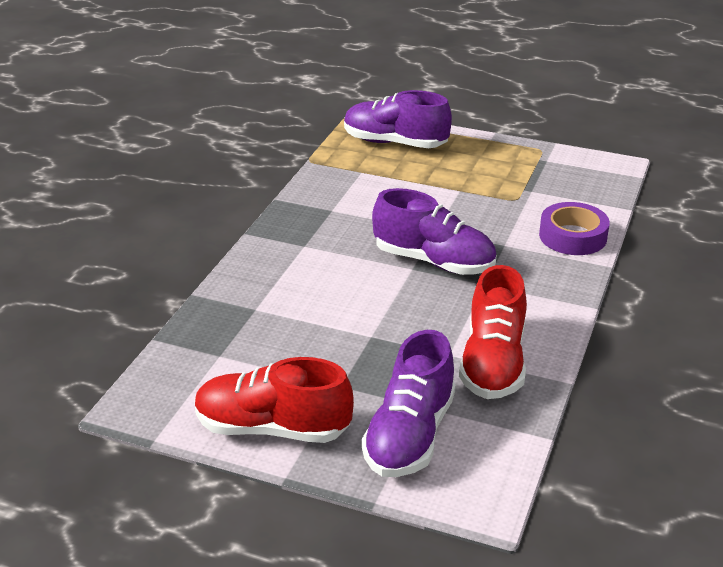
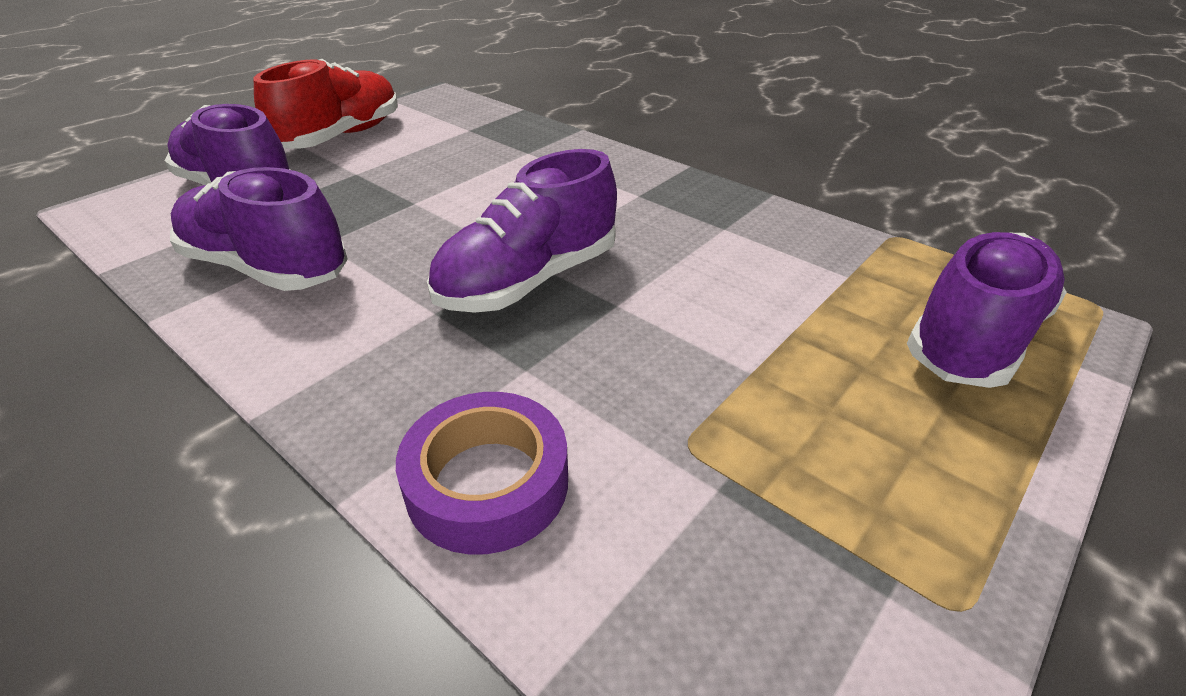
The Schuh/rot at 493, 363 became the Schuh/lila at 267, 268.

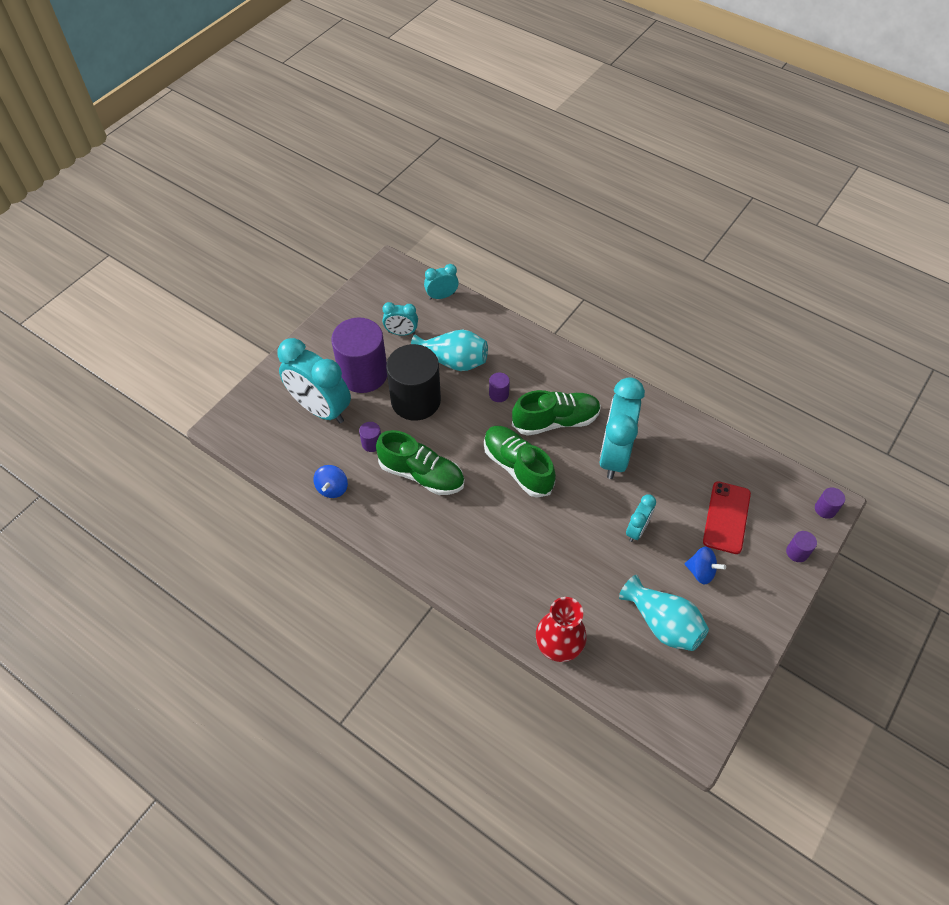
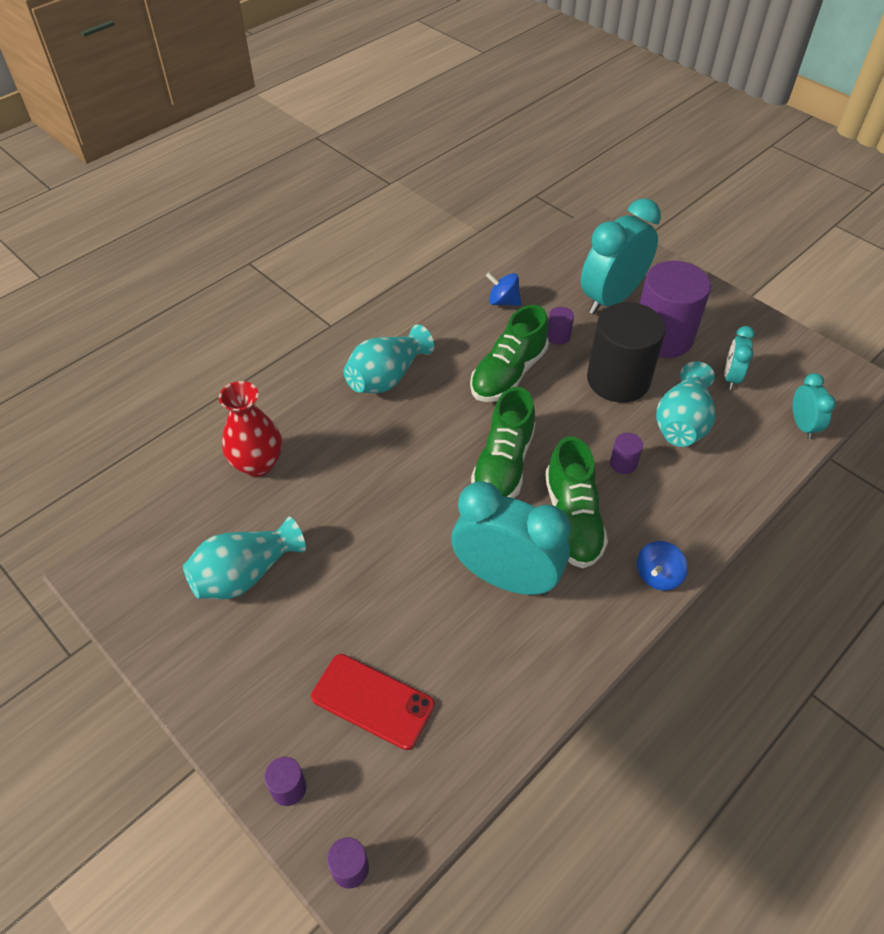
The Vase/türkis at 387, 377 appeared. The Schuh/grün at 517, 467 turned 135 degrees clockwise. The Kreisel/blau moved from 701, 571 to 658, 575. The Wecker/türkis at 637, 530 disappeared.

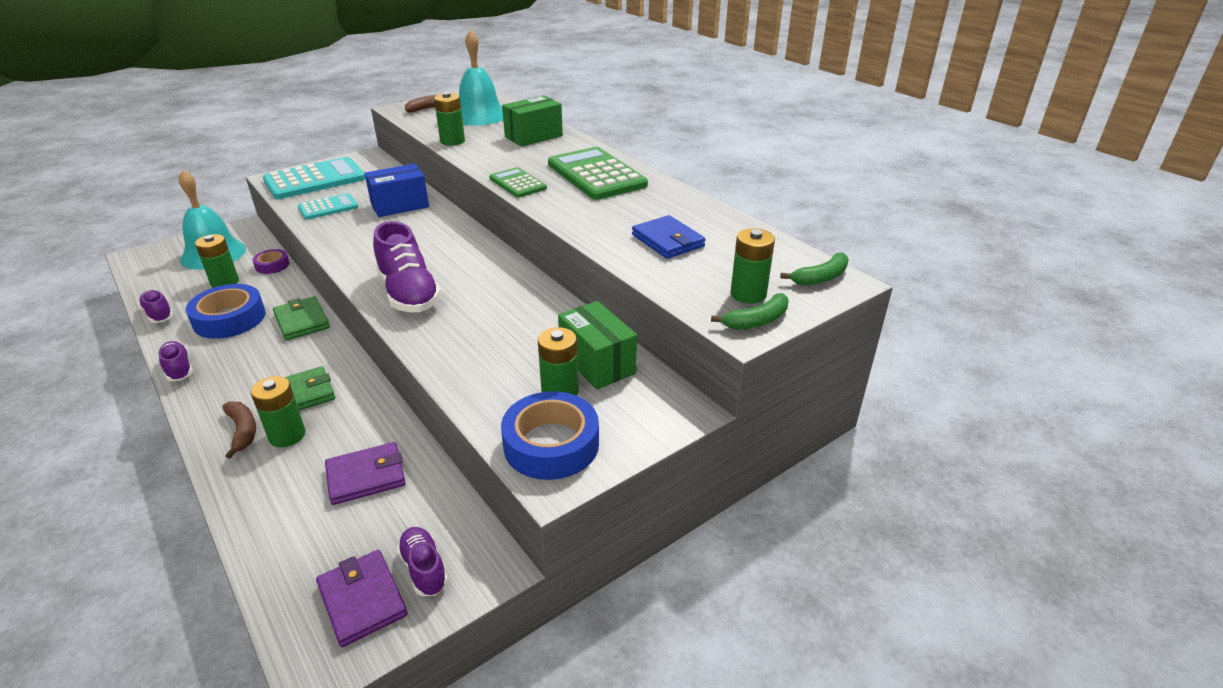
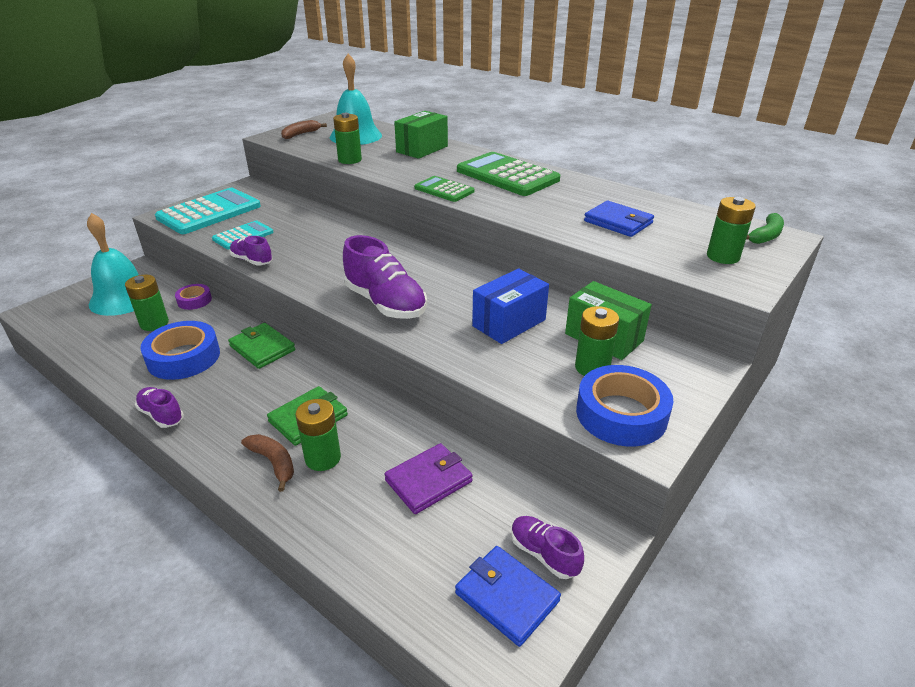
The Schuh/lila moved from 159, 314 to 252, 261. The Geldbörse/lila at 362, 600 became the Geldbörse/blau at 507, 597. The Schachtel/blau moved from 400, 205 to 509, 323. The Banane/grün at 757, 321 disappeared.

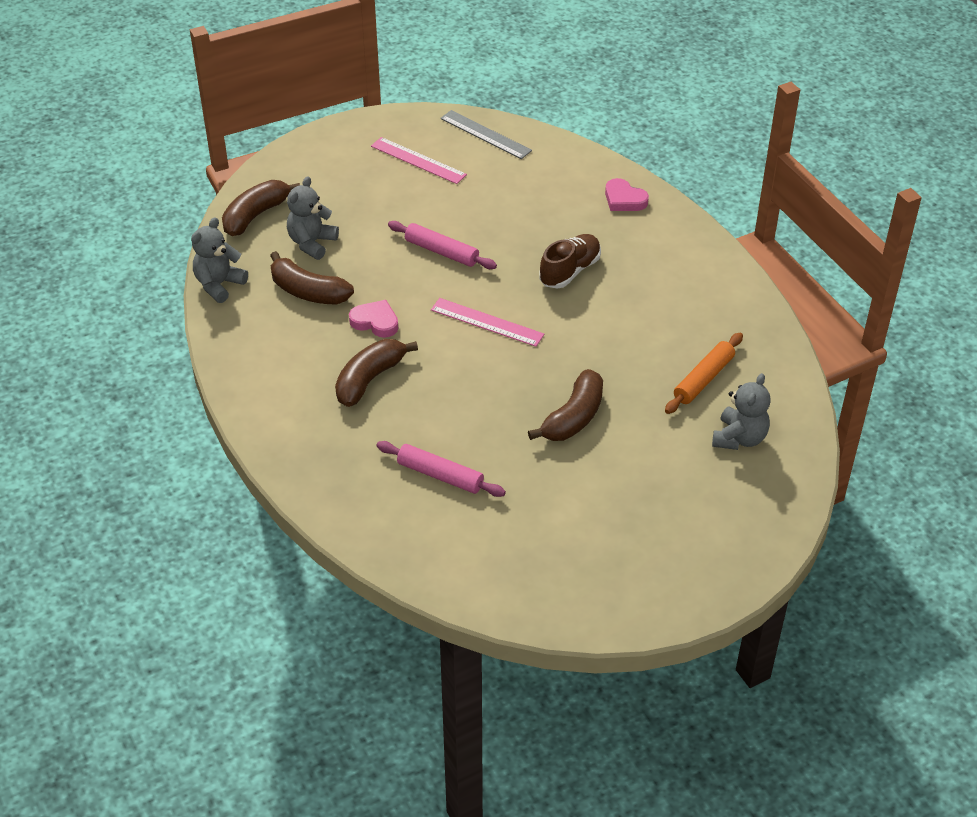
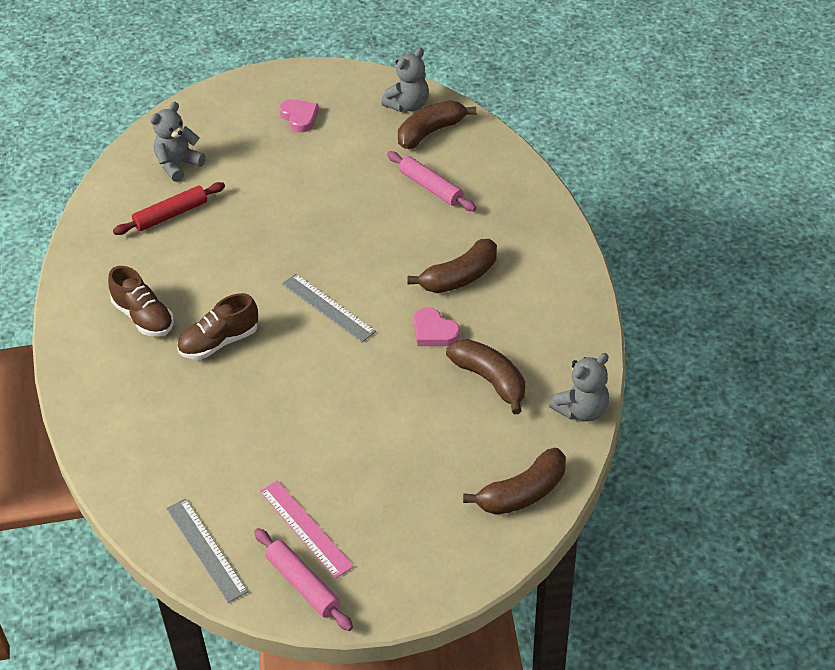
The Schuh/braun at 143, 317 appeared. The Nudelholz/orange at 703, 379 became the Nudelholz/rot at 171, 215. The Nudelholz/rosa moved from 441, 251 to 303, 585. The Herz/rosa moved from 624, 199 to 299, 117. The Lineal/rosa at 487, 322 became the Lineal/grau at 328, 307. The Teddybär/grau moved from 312, 243 to 408, 105. The Banane/braun moved from 573, 417 to 430, 132.

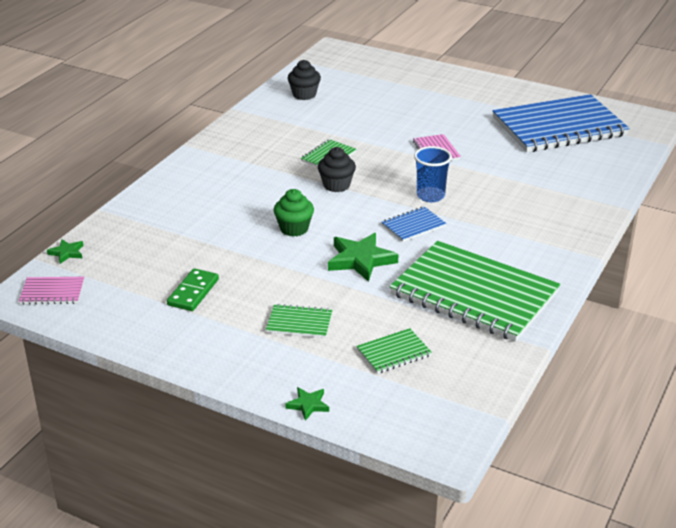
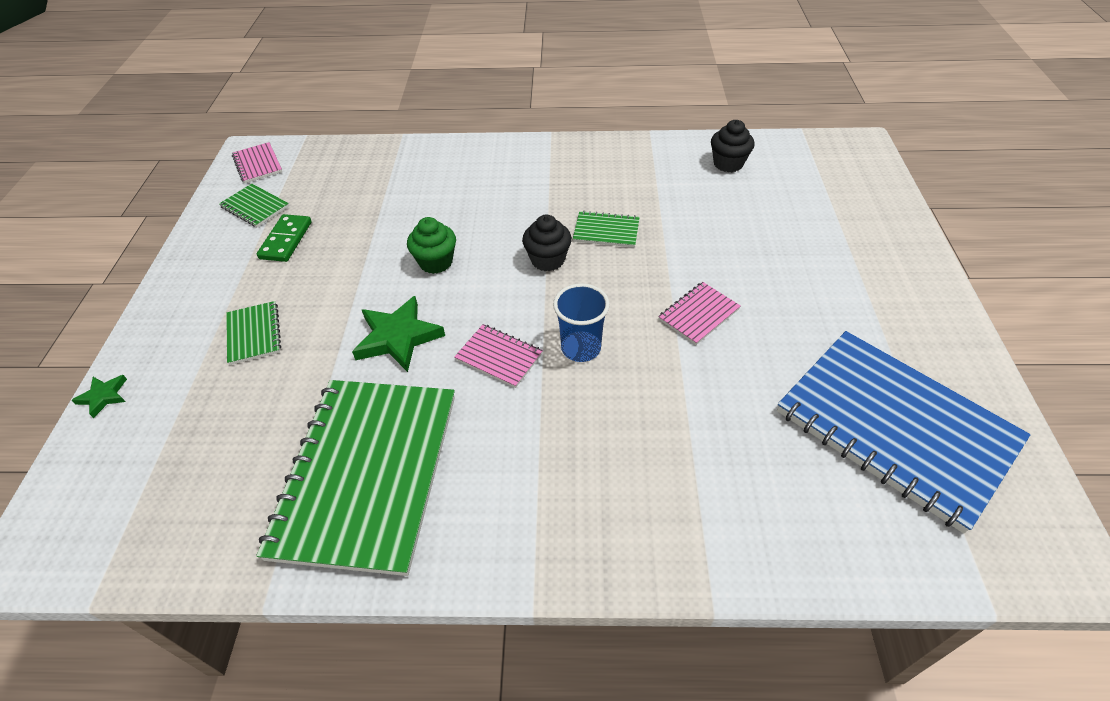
The Notizbuch/grün moved from 393, 352 to 255, 207. The Dominostein/grün at 193, 292 turned 75 degrees counterclockwise. The Notizbuch/blau at 413, 226 became the Notizbuch/rosa at 499, 357. The Stern/grün at 67, 253 disappeared.

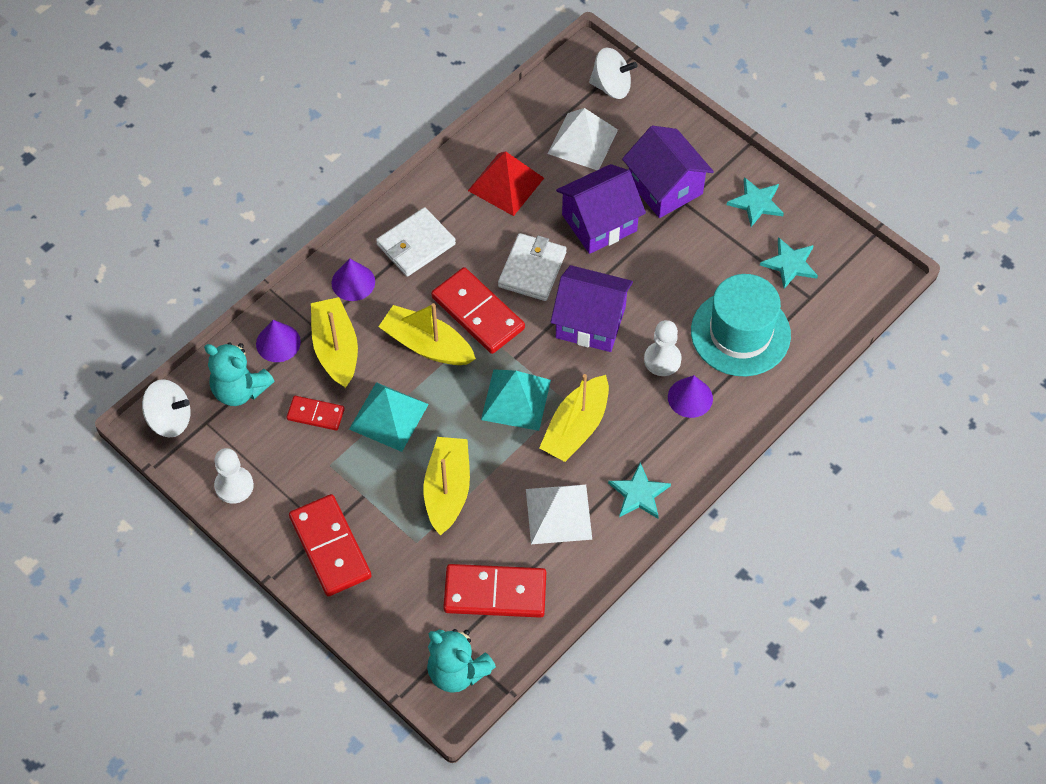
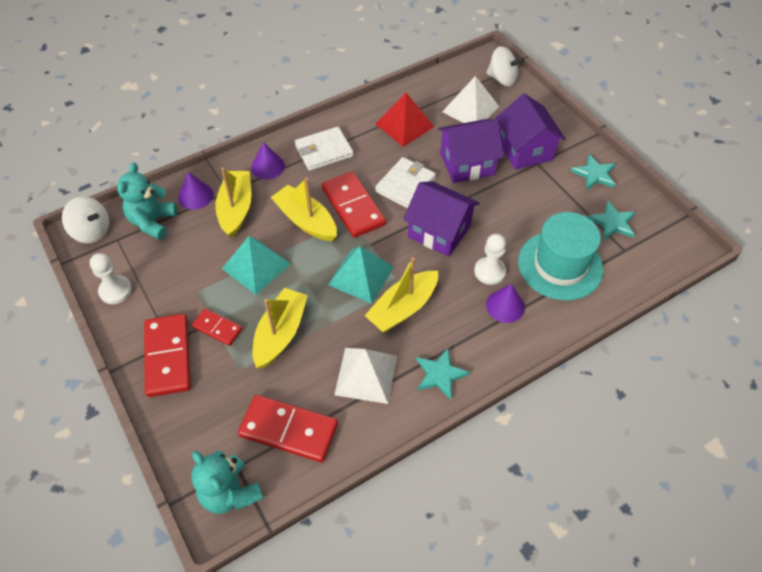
The Teddybär/türkis at 239, 390 turned 60 degrees clockwise. The Dominostein/rot moved from 315, 414 to 217, 328.

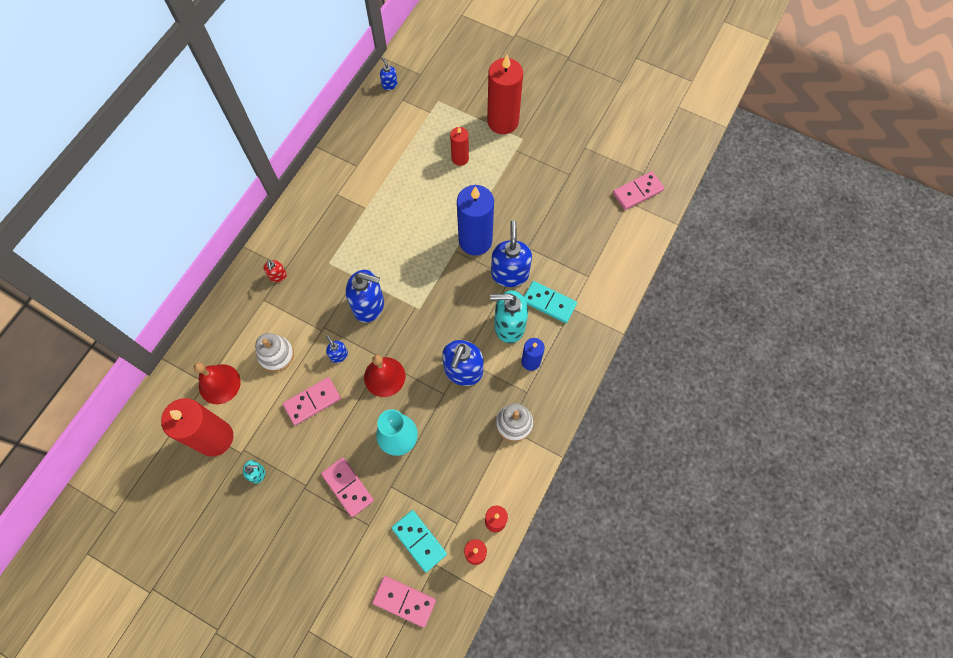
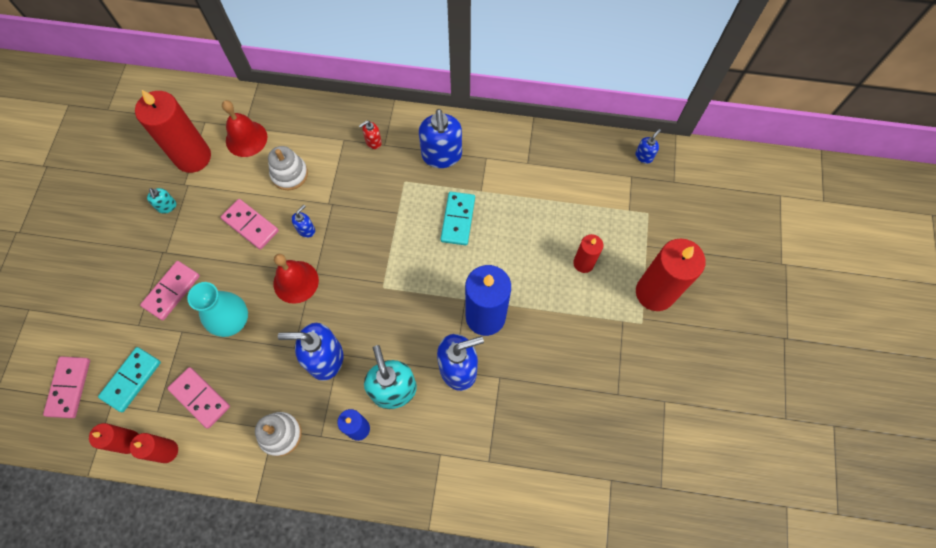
The Dominostein/rosa moved from 637, 192 to 200, 398. The Seifenspender/blau moved from 369, 306 to 442, 155. The Dominostein/türkis moved from 549, 303 to 458, 219.

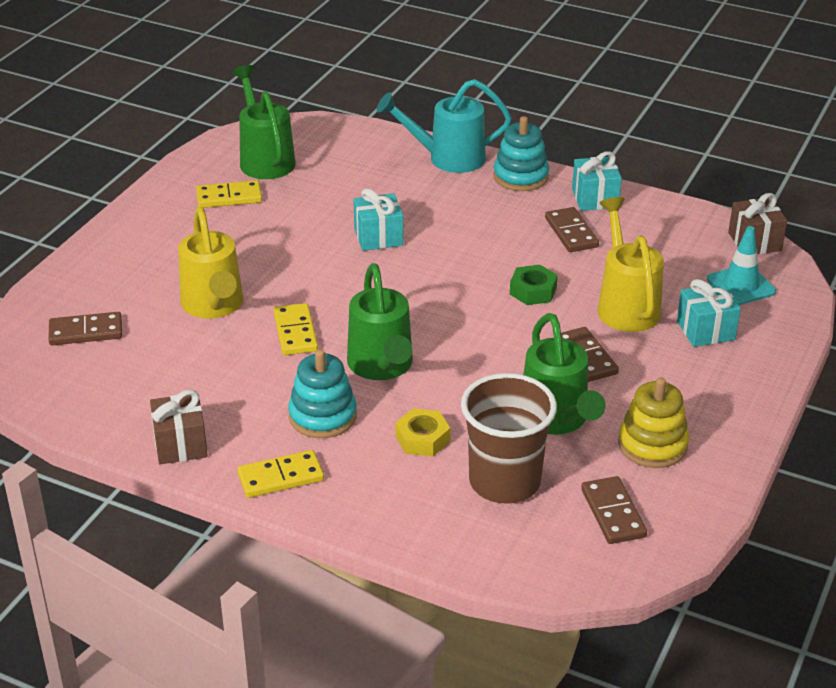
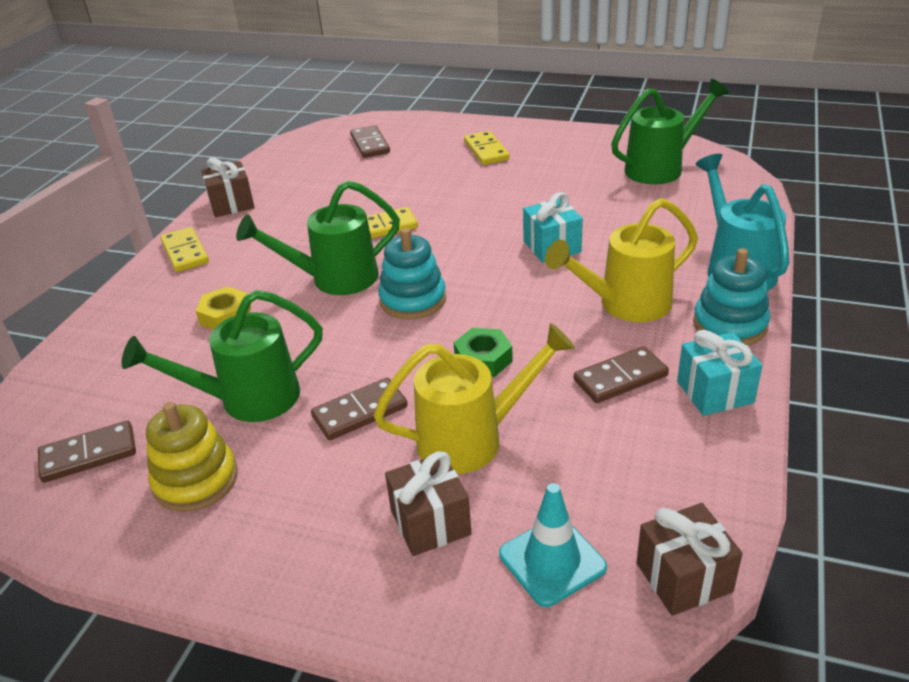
The Stapelspielzeug/türkis moved from 322, 416 to 413, 300. The Geschenk/türkis at 705, 330 became the Geschenk/braun at 430, 522. The Dominostein/gelb moved from 229, 197 to 486, 151. The Gießkanne/gelb moved from 214, 306 to 626, 304. The Becher/braun at 504, 482 disappeared.

